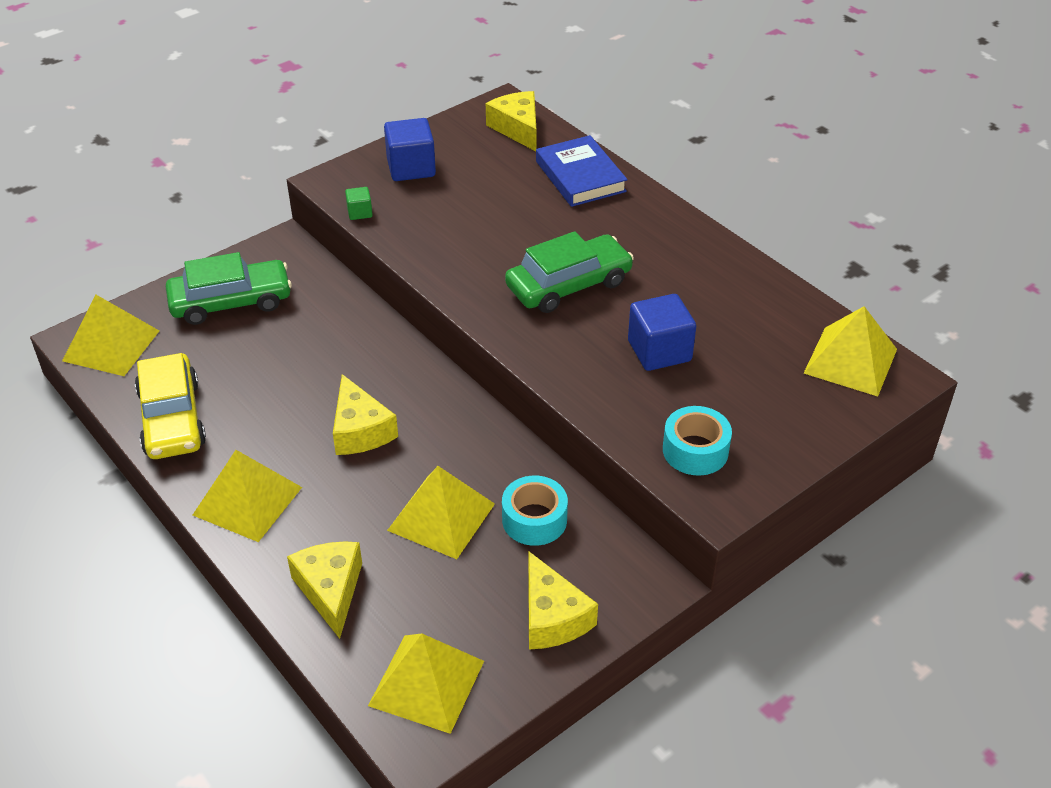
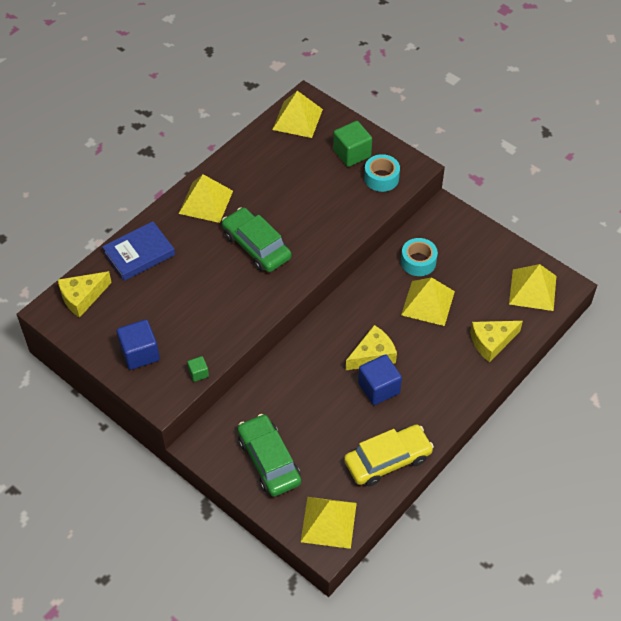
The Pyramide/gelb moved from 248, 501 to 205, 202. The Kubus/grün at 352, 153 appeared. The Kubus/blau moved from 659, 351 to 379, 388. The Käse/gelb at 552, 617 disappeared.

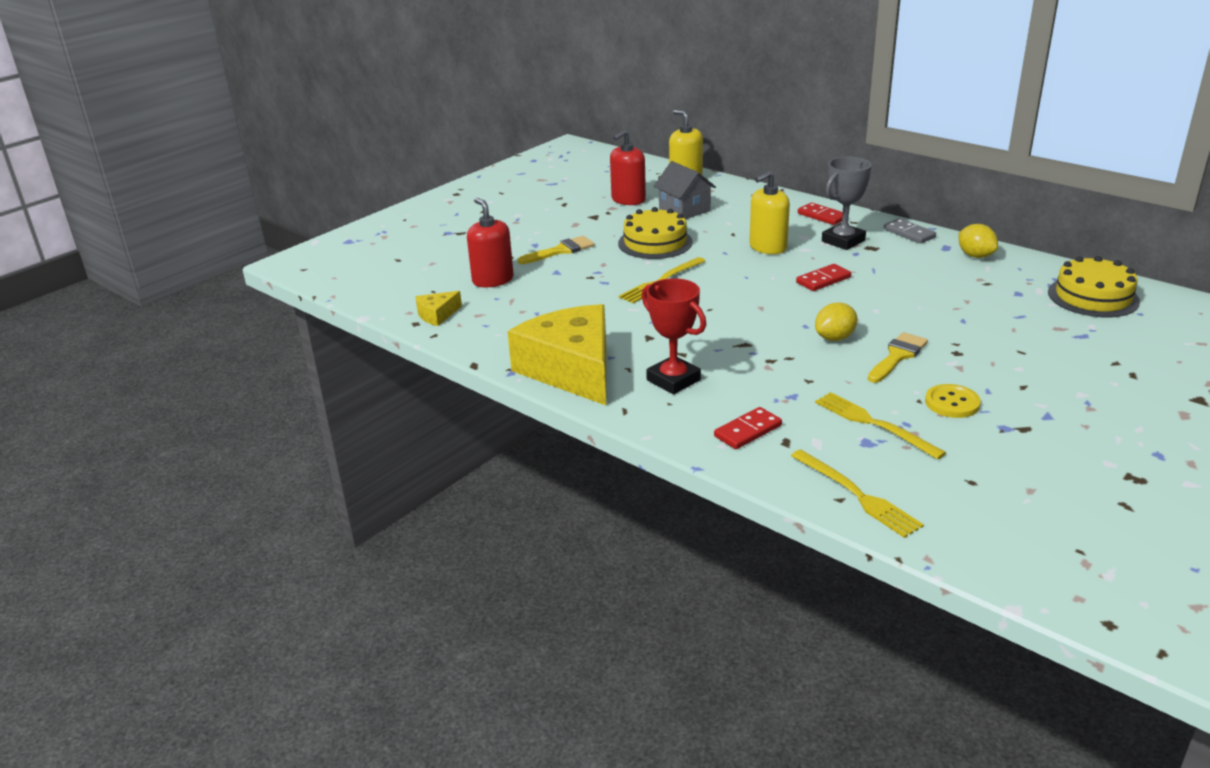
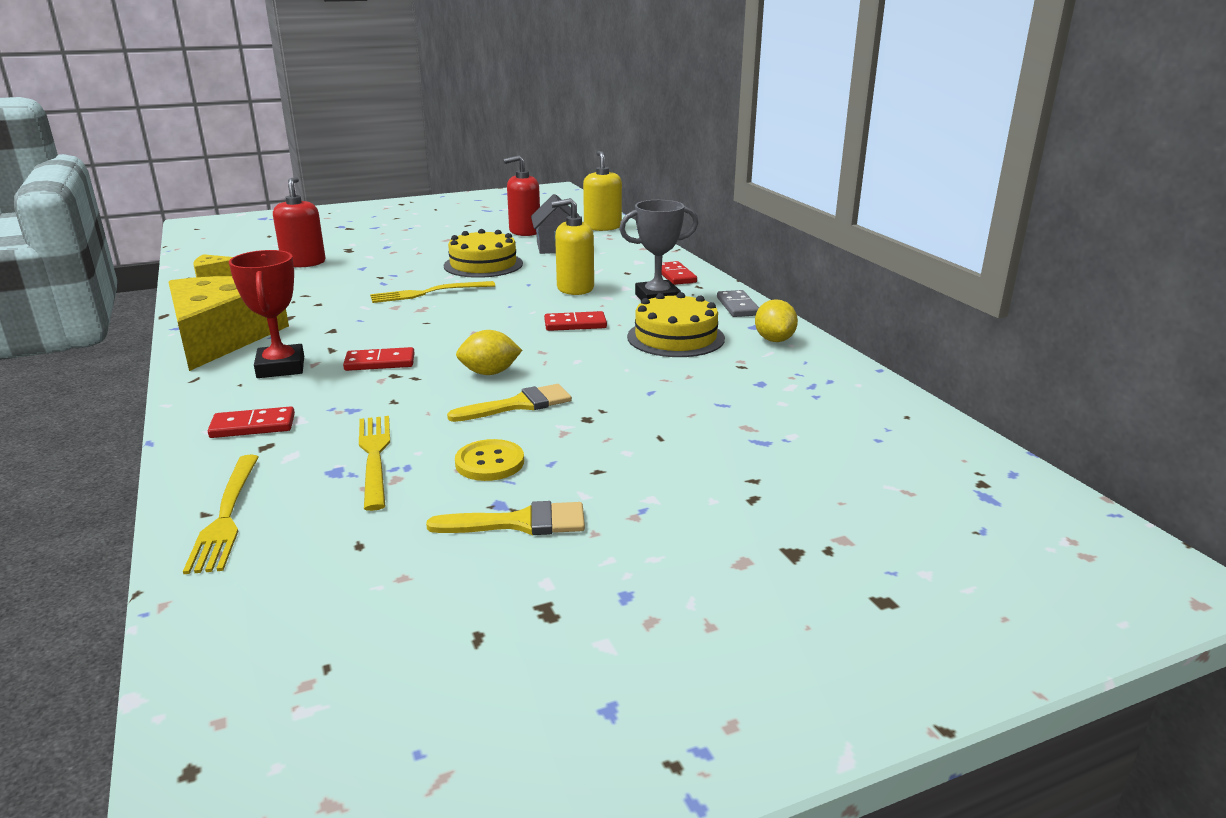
The Dominostein/rot at 380, 362 appeared. The Pinsel/gelb moved from 560, 251 to 520, 523. The Kuchen/gelb moved from 1093, 297 to 675, 337.

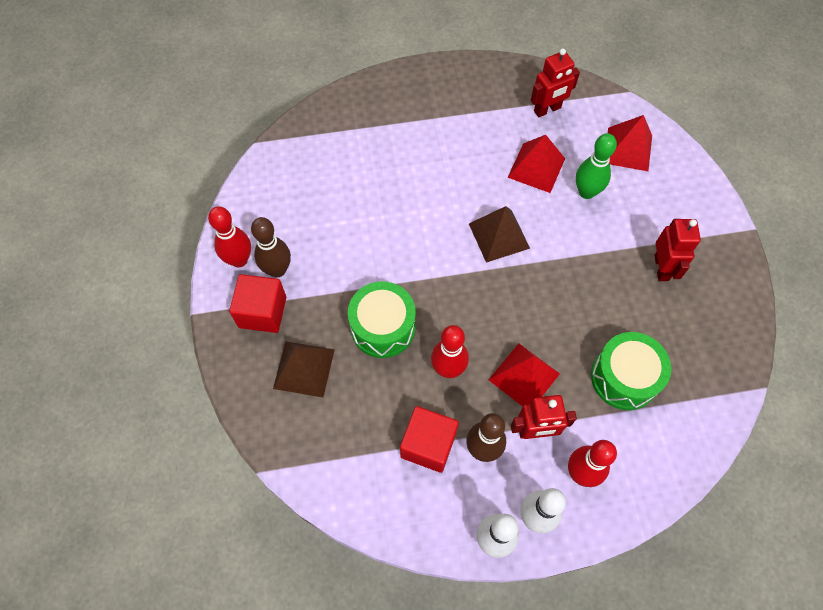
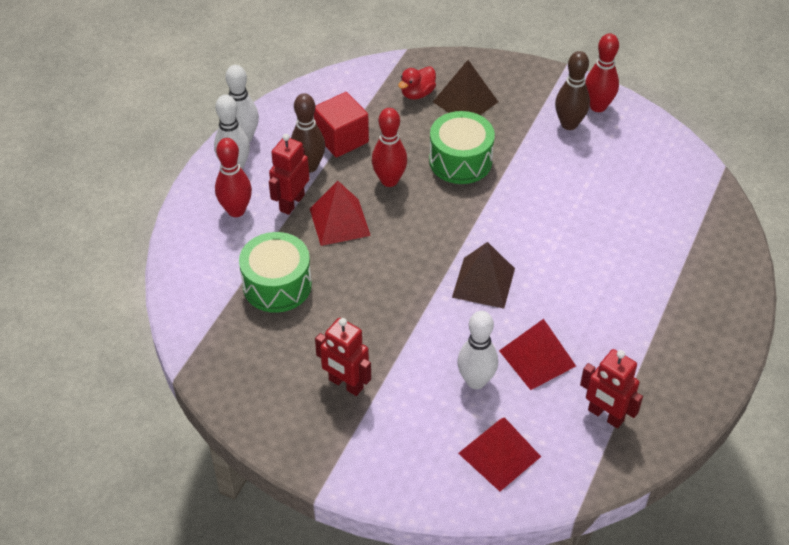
The Ente/rot at 417, 93 appeared. The Bowlingkegel/grün at 586, 192 became the Bowlingkegel/weiß at 476, 381. The Roboter/rot at 547, 110 turned 60 degrees counterclockwise. The Kubus/rot at 262, 312 disappeared.

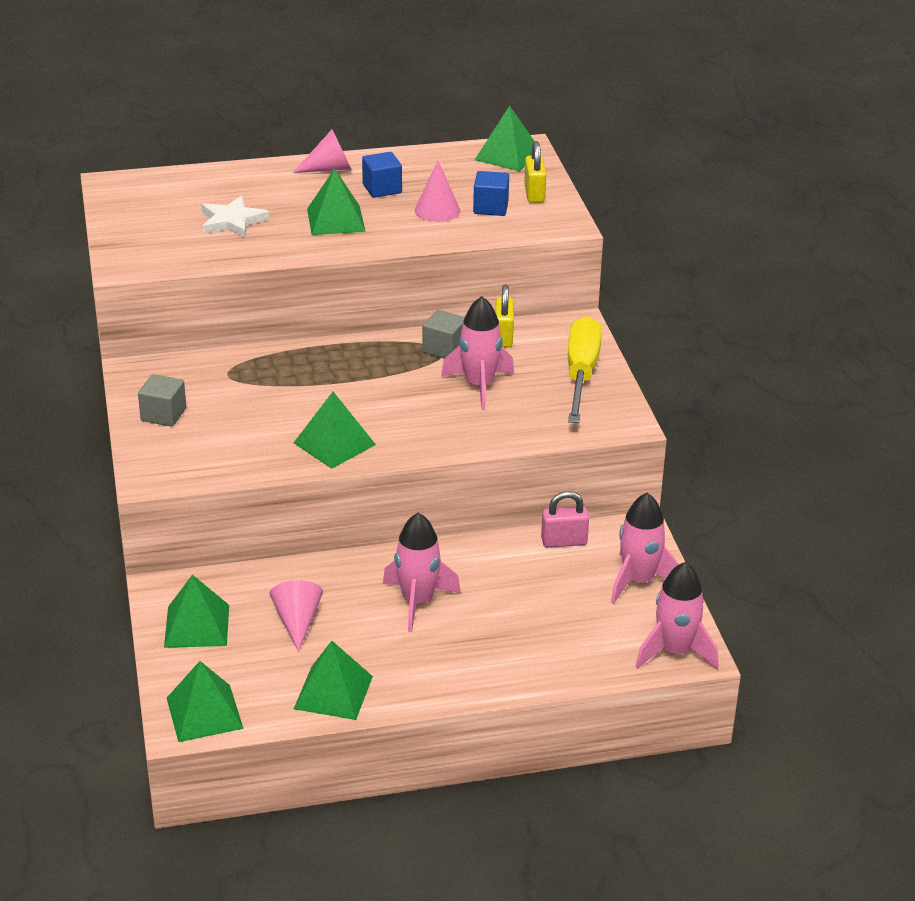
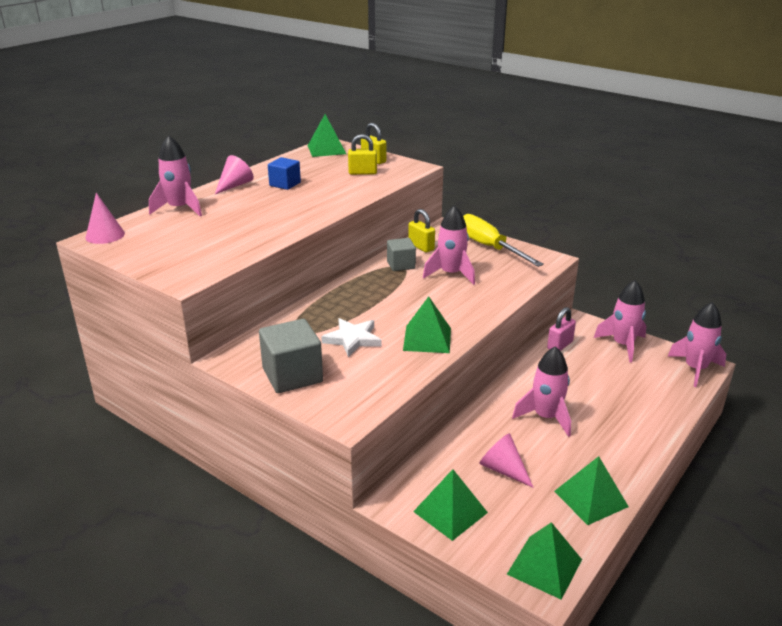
The Kegel/rosa moved from 437, 210 to 105, 235. The Rakete/rosa at 179, 209 appeared. The Kubus/grau at 163, 415 changed to 1.62 times the size. The Stern/weiß moved from 232, 221 to 352, 339. The Kubus/blau at 490, 207 was replaced by the Vorhängeschloss/gelb at 362, 173. The Pyramide/grün at 336, 220 disappeared.

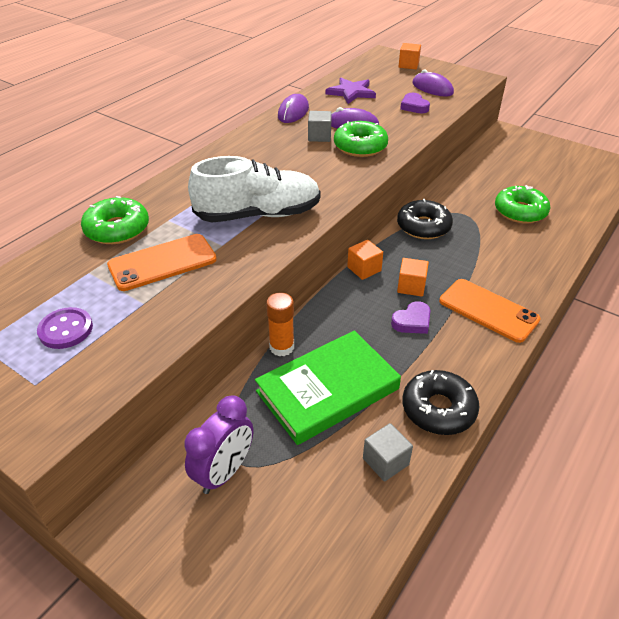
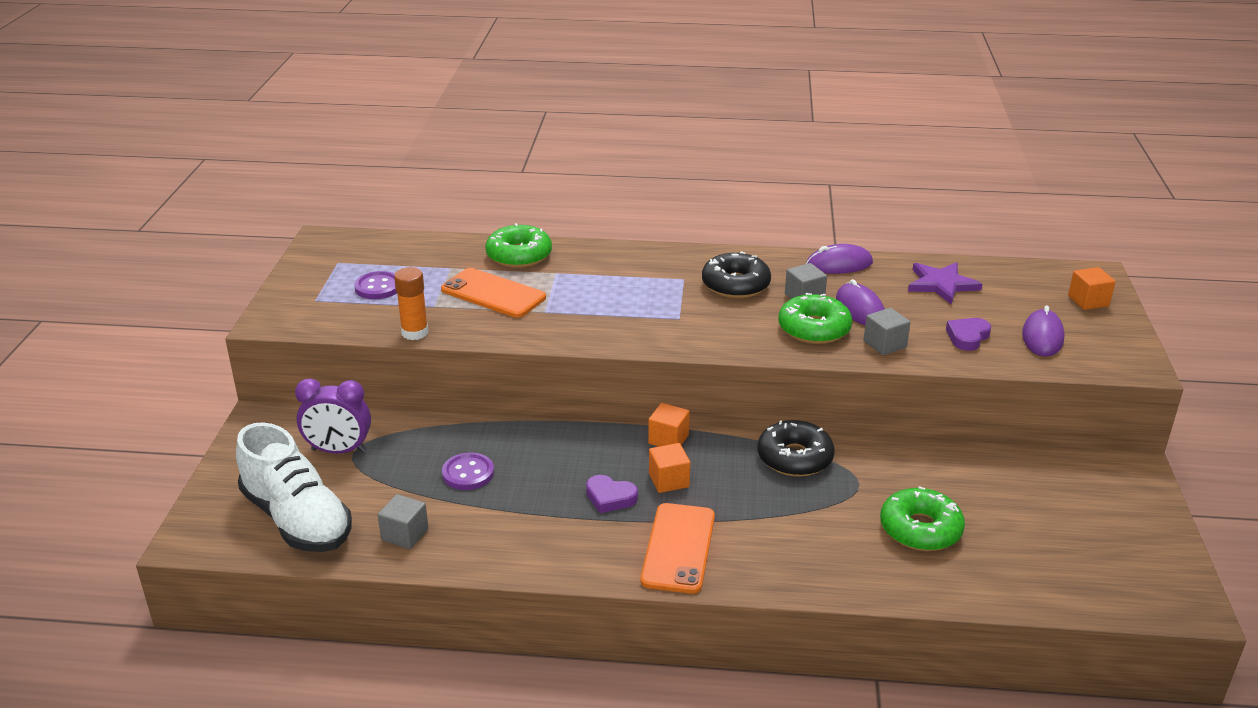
The Schuh/weiß moved from 258, 214 to 297, 519. The Klebestift/orange moved from 282, 347 to 415, 333. The Buch/grün at 327, 390 was replaced by the Knopf/lila at 468, 473. The Donut/schwarz moved from 438, 409 to 735, 285. The Kubus/grau at 884, 344 appeared.

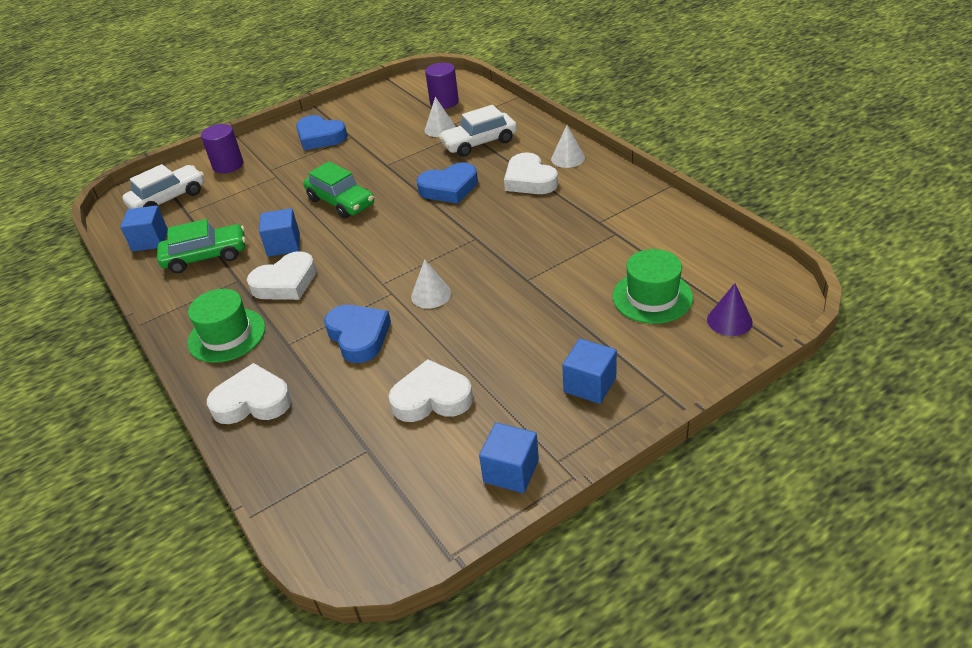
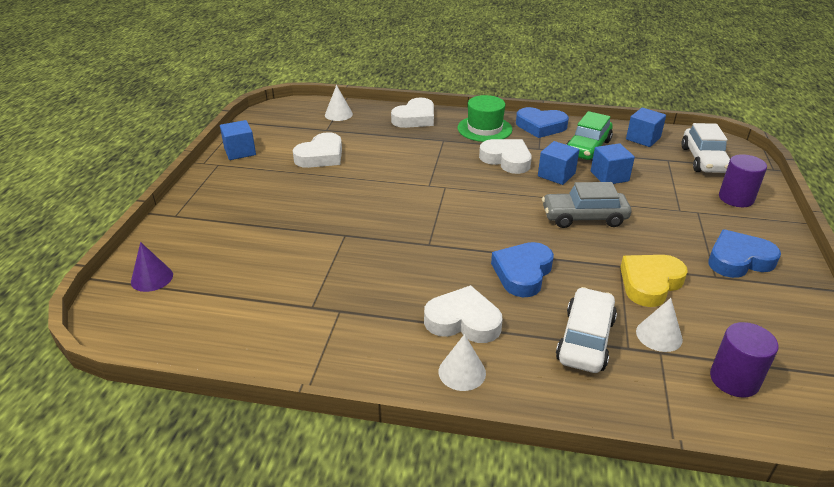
The Kegel/weiß moved from 431, 295 to 338, 114. The Herz/weiß at 285, 283 turned 120 degrees clockwise. The Herz/blau moved from 359, 336 to 540, 126. The Auto/grün at 341, 202 became the Auto/grau at 584, 217. The Kubus/blau moved from 590, 385 to 609, 176. The Herz/gelb at 650, 283 appeared. The Hut/grün at 652, 297 disappeared.

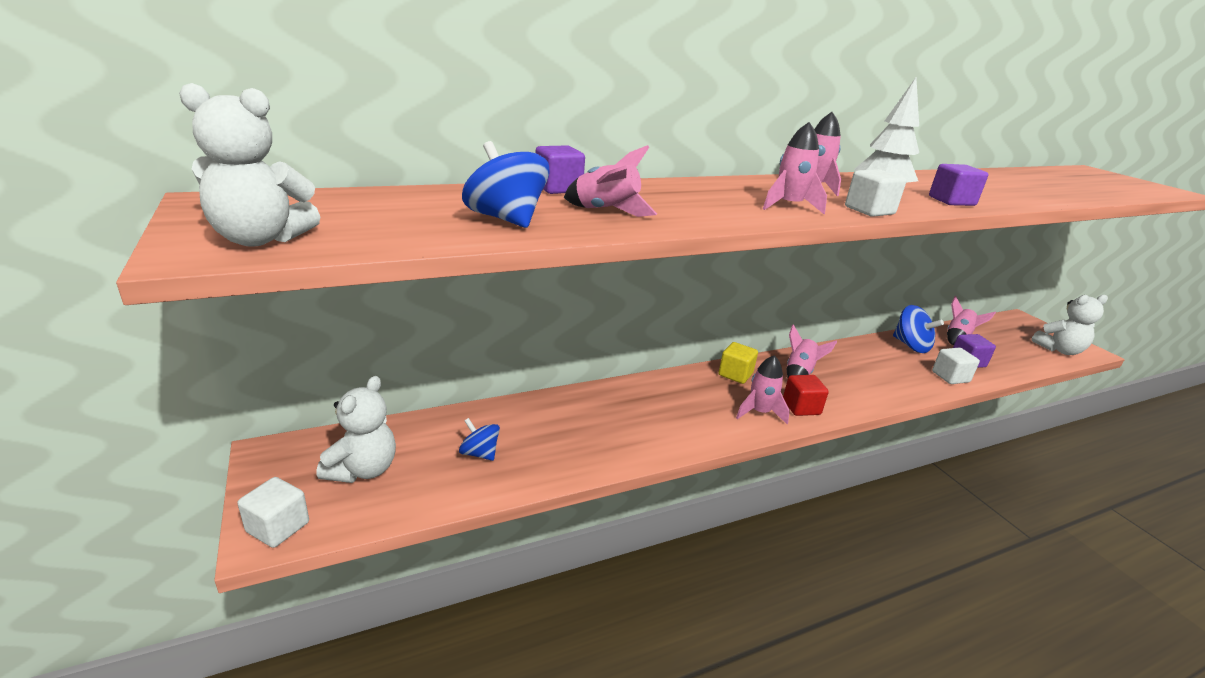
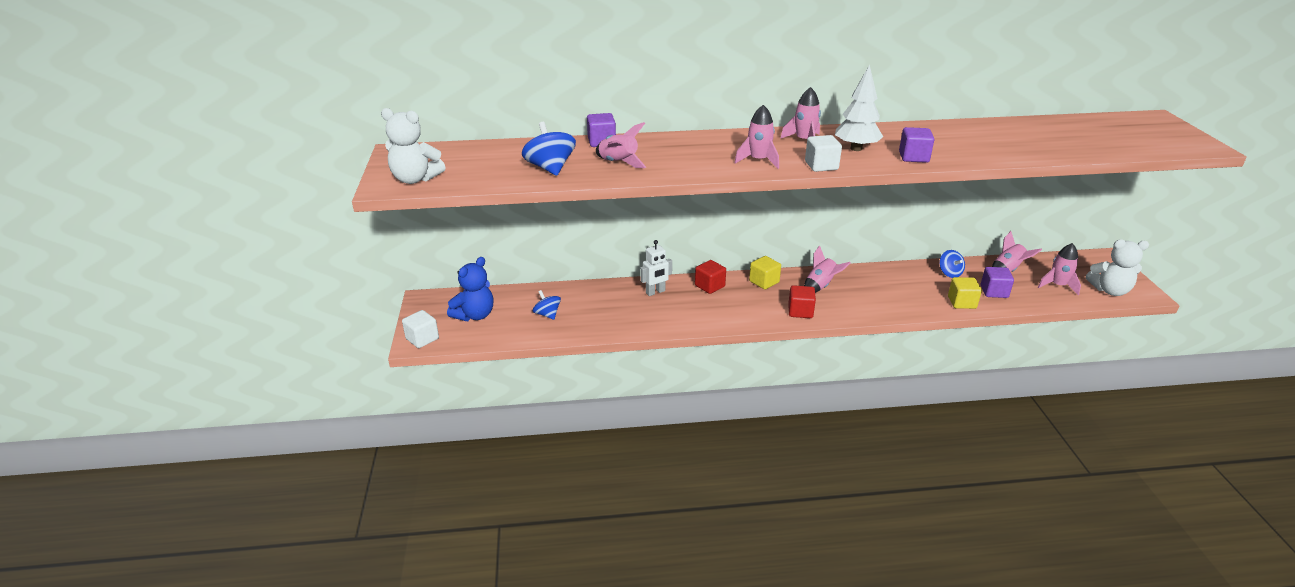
The Teddybär/weiß at 363, 470 became the Teddybär/blau at 475, 315. The Roboter/weiß at 655, 292 appeared. The Kubus/rot at 709, 286 appeared. The Kreisel/blau at 911, 346 changed to 0.64 times the size. The Kubus/weiß at 950, 377 became the Kubus/gelb at 961, 302. The Rakete/rosa moved from 759, 412 to 1057, 285.

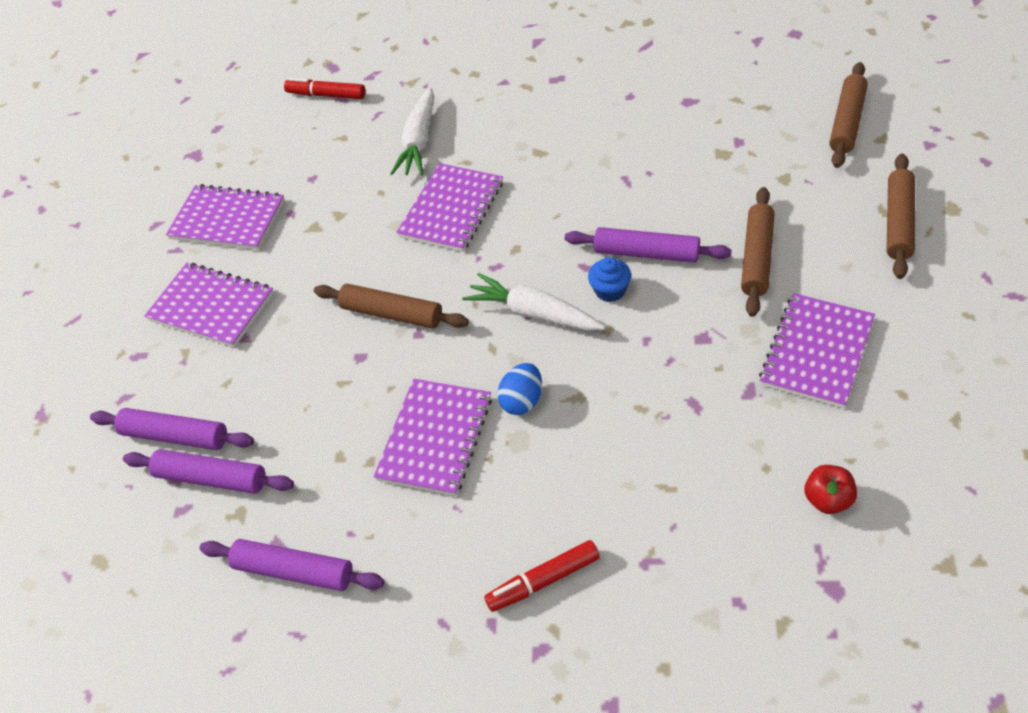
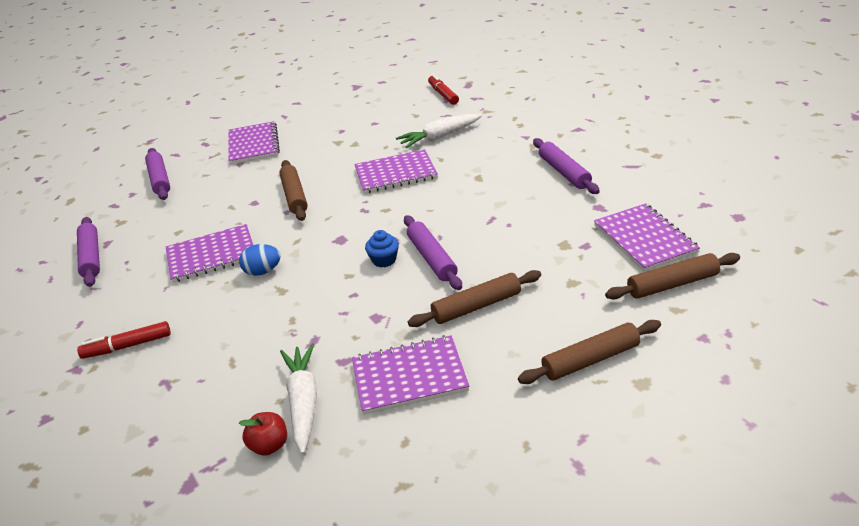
The Filzstift/rot at 543, 581 turned 45 degrees counterclockwise. The Karotte/weiß moved from 533, 313 to 303, 402. The Nudelholz/lila moved from 211, 478 to 564, 172. The Notizbuch/lila moved from 227, 220 to 644, 239.

